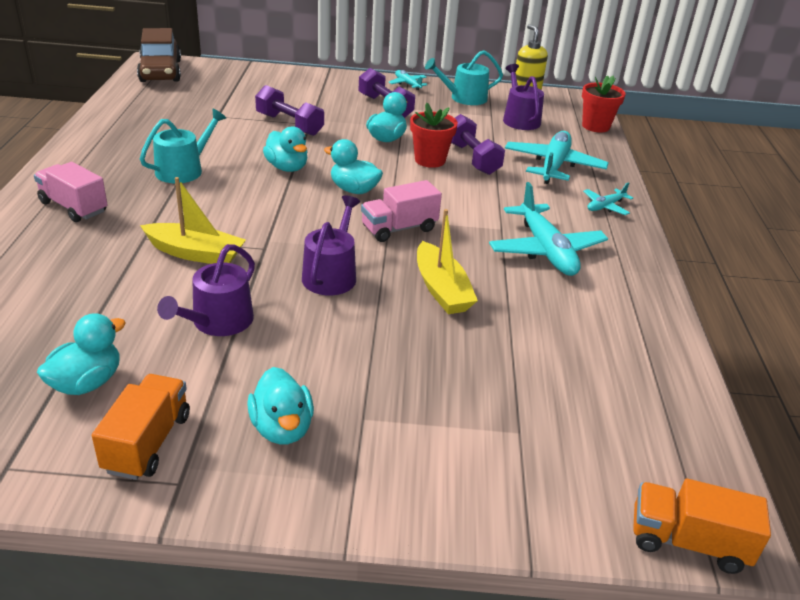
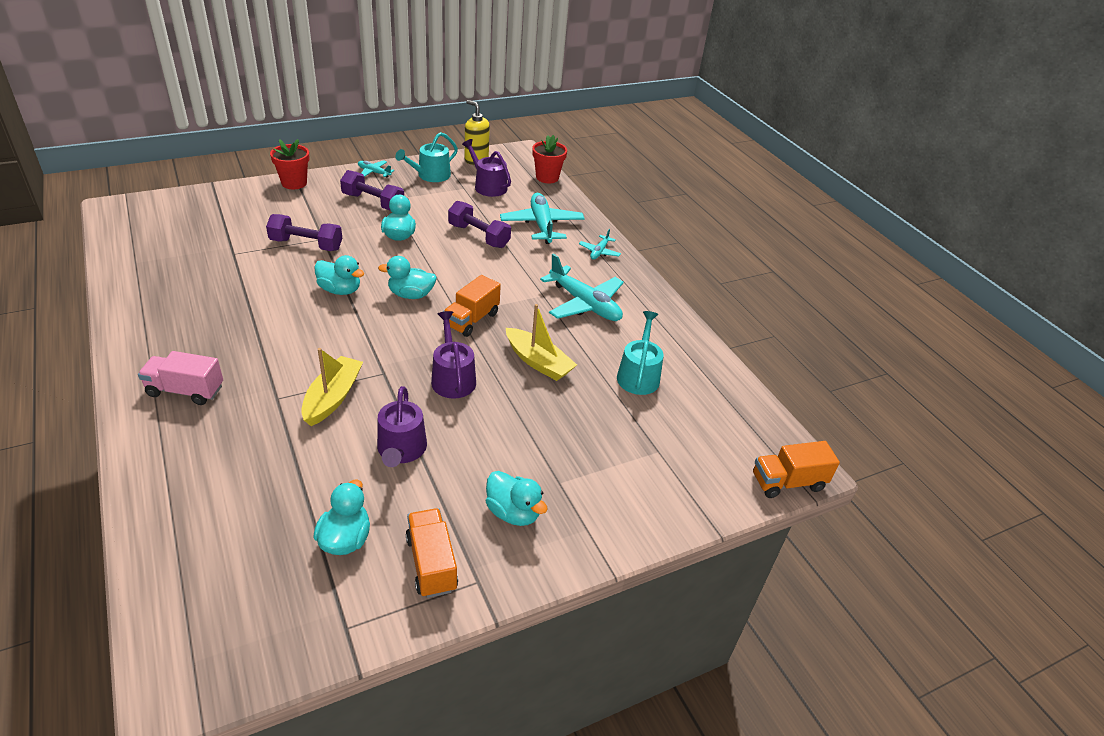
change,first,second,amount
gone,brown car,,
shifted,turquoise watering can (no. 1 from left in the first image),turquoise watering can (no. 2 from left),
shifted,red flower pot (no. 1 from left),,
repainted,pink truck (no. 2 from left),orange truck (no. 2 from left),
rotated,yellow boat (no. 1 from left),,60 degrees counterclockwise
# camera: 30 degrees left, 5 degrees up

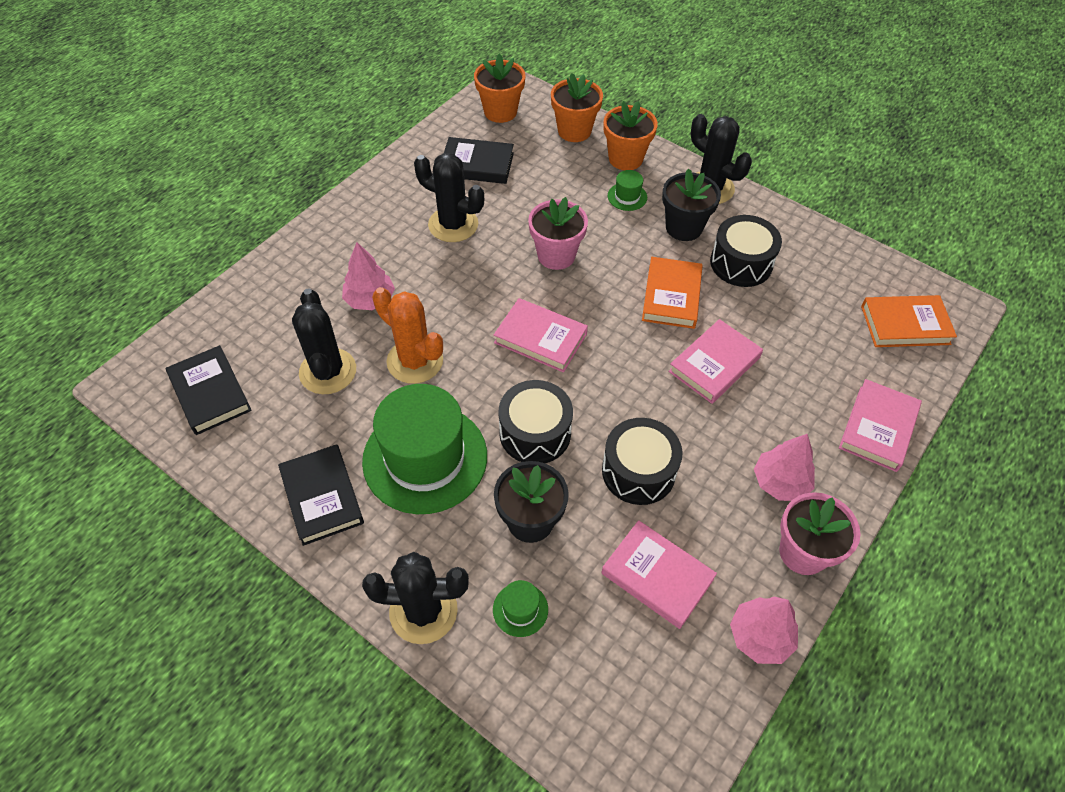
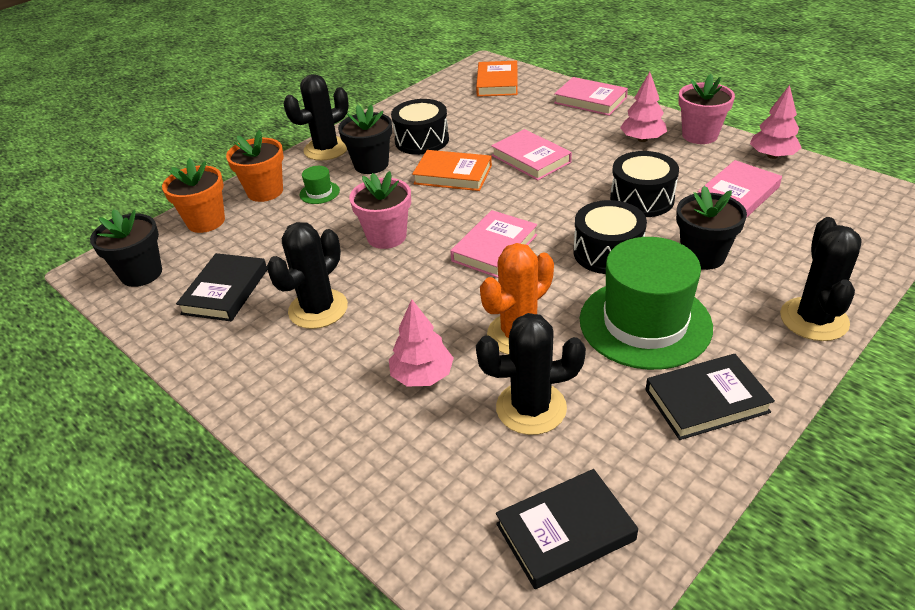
change,first,second,amount
gone,green hat (no. 2 from left),,
repainted,orange flower pot (no. 1 from left),black flower pot (no. 1 from left),
# camera: 80 degrees left, 15 degrees down

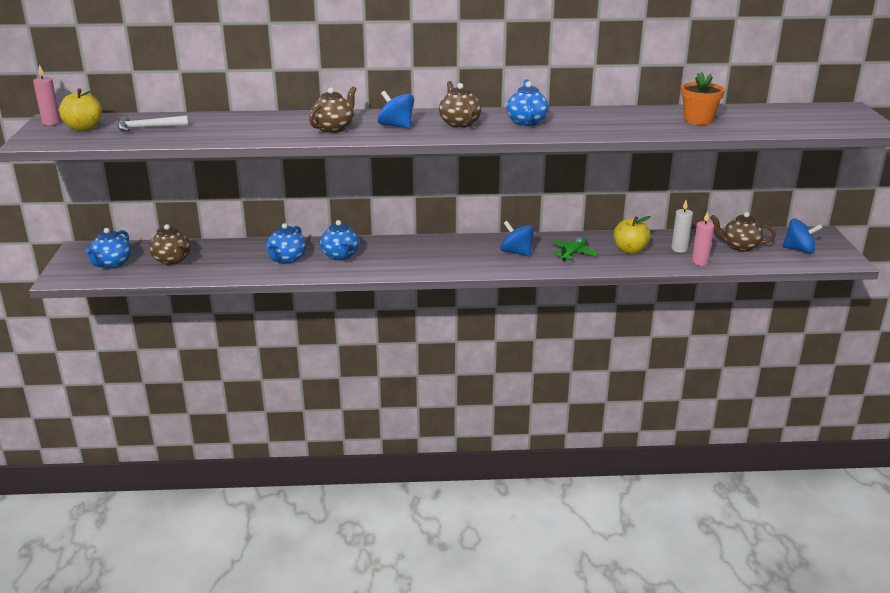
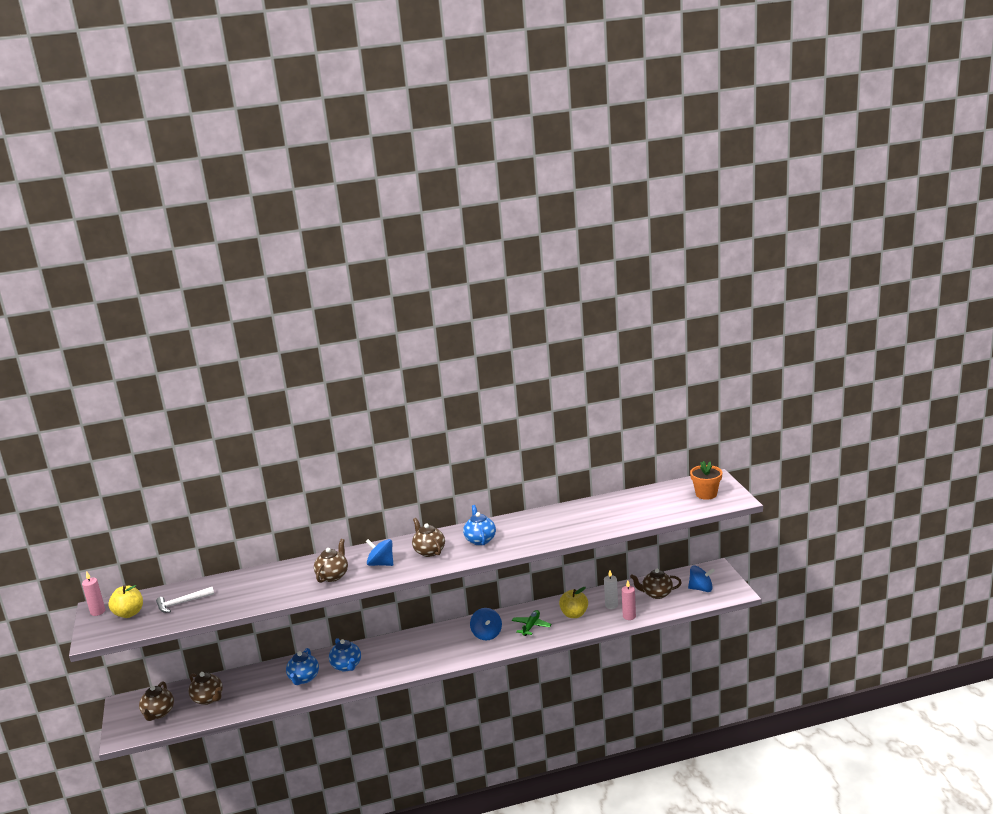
change,first,second,amount
shifted,orange flower pot,,
repainted,blue teapot (no. 1 from left),brown teapot (no. 1 from left),
rotated,blue spinning top (no. 2 from left),,135 degrees counterclockwise
# camera: 10 degrees left, 5 degrees down

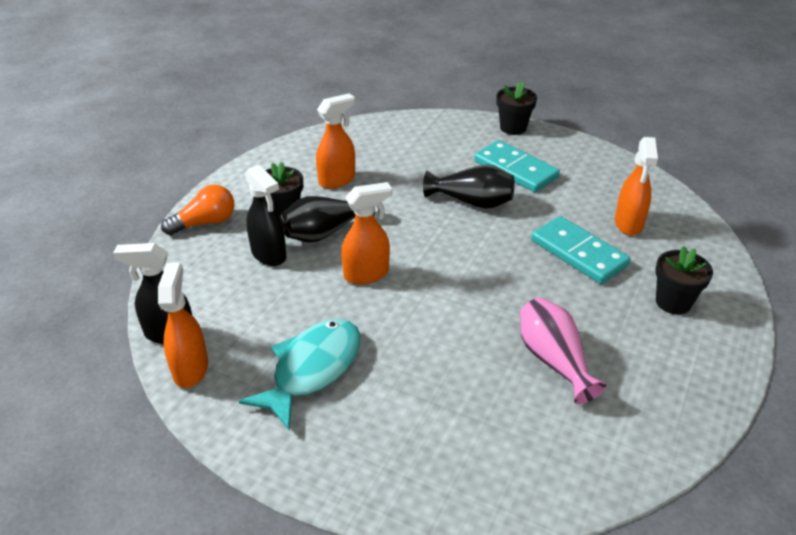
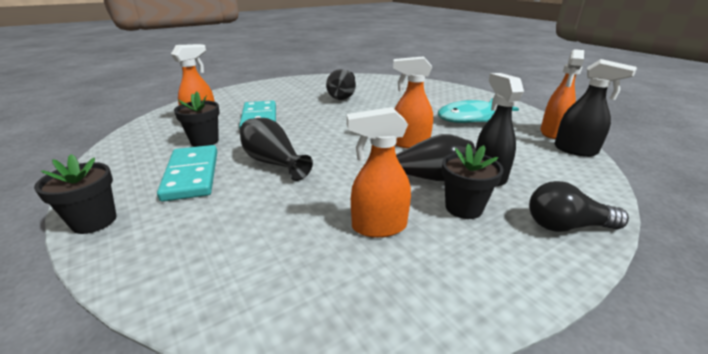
change,first,second,amount
shifted,black flower pot (no. 3 from left in the first image),black flower pot (no. 2 from left),
repainted,orange light bulb,black light bulb,
repainted,pink vase,black vase (no. 2 from left),
# camera: 150 degrees left, 10 degrees down

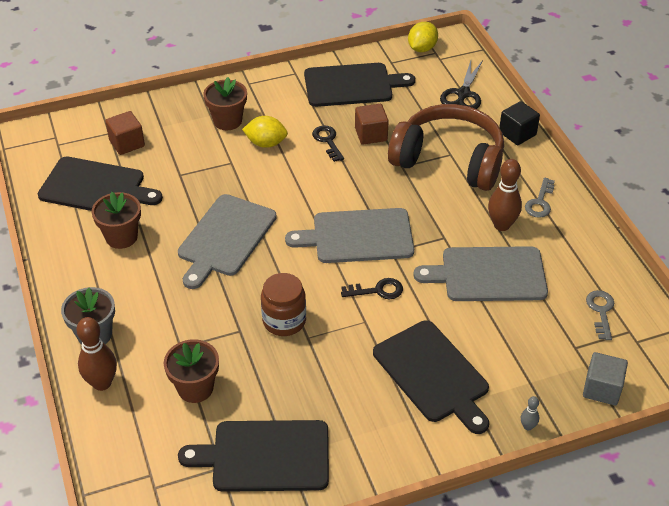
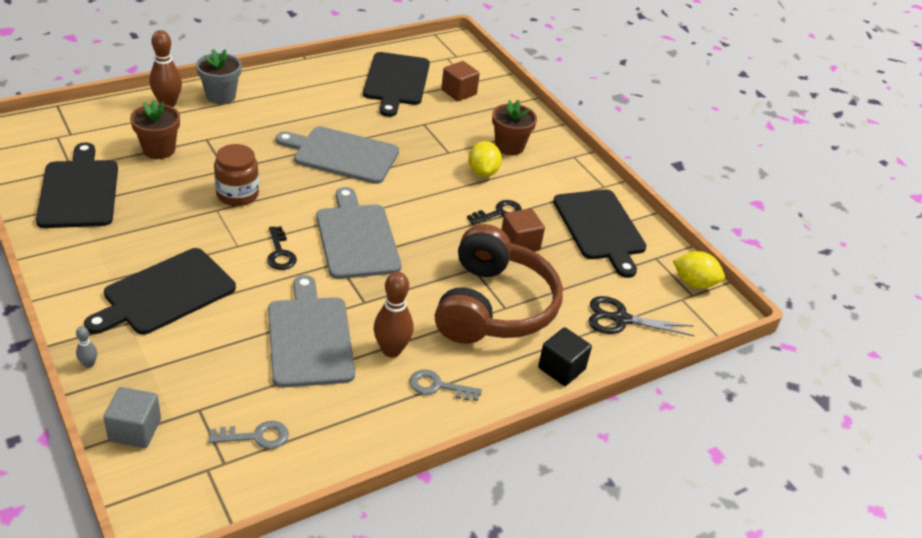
change,first,second,amount
gone,brown flower pot (no. 1 from left),,
# camera: 75 degrees right, 5 degrees down

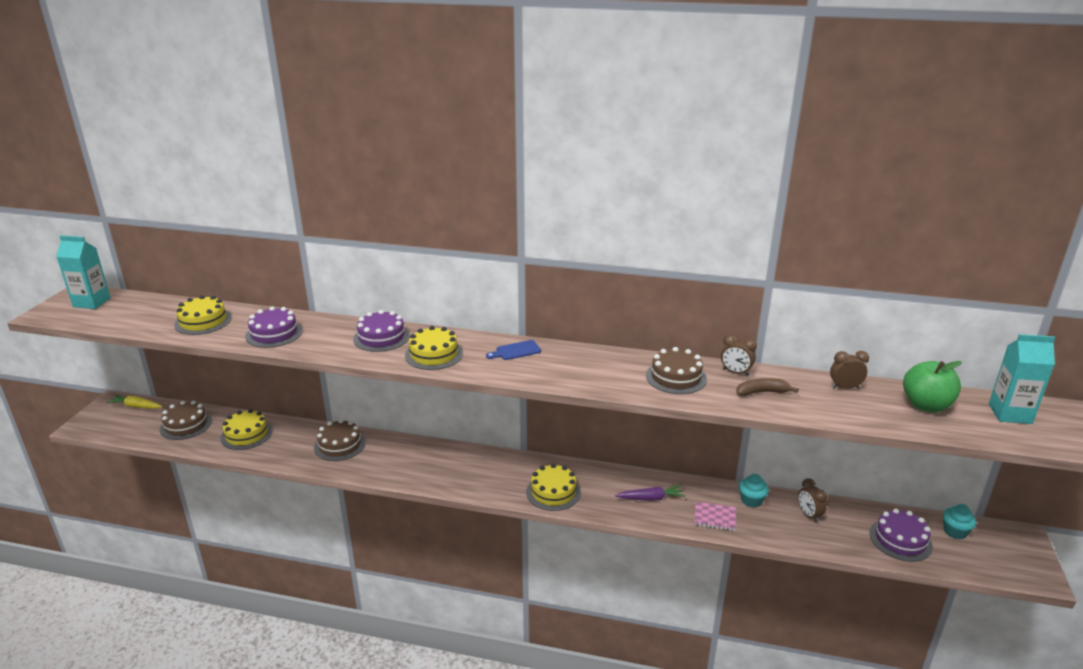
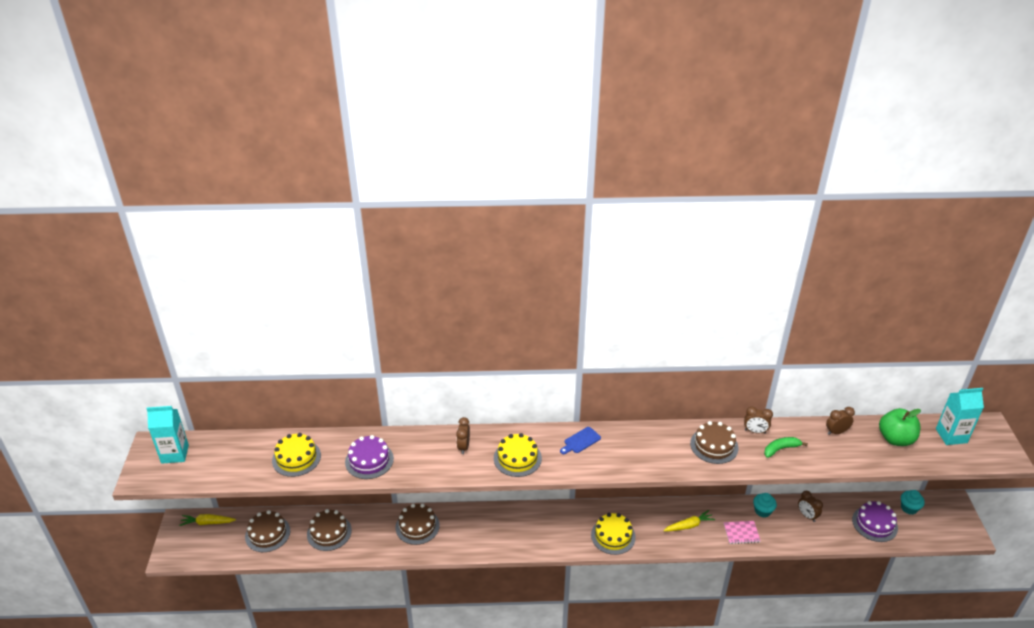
change,first,second,amount
swapped,purple cake (no. 2 from left),brown clock (no. 1 from left),
repainted,yellow cake (no. 2 from left),brown cake (no. 2 from left),
repainted,purple carrot,yellow carrot (no. 2 from left),
repainted,brown banana,green banana,
# camera: 15 degrees left, 10 degrees up

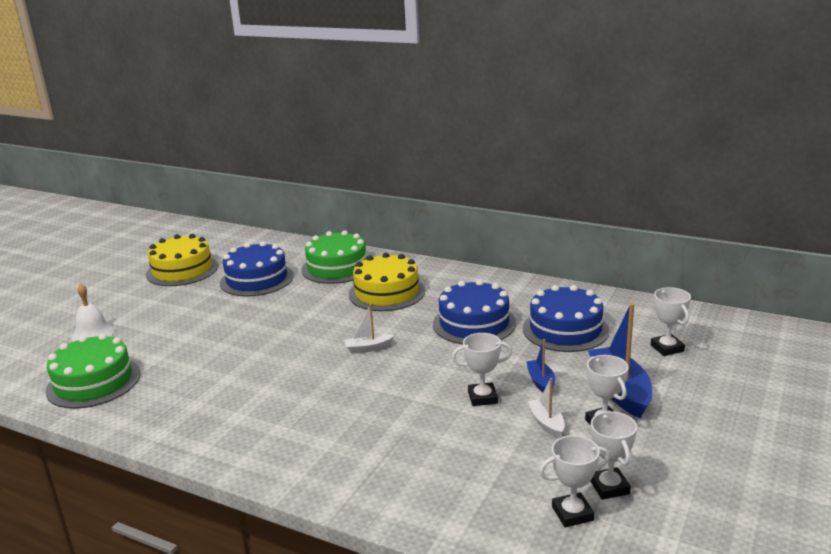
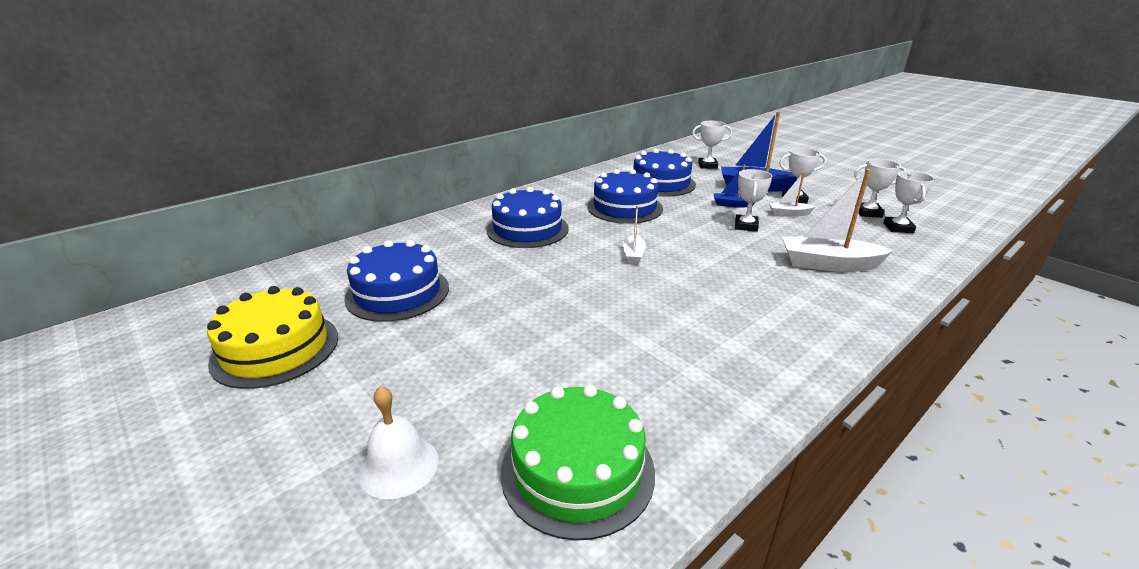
change,first,second,amount
gone,green cake (no. 2 from left),,
new,,white boat (no. 3 from left),
repainted,yellow cake (no. 2 from left),blue cake (no. 2 from left),
# camera: 70 degrees left, 5 degrees up

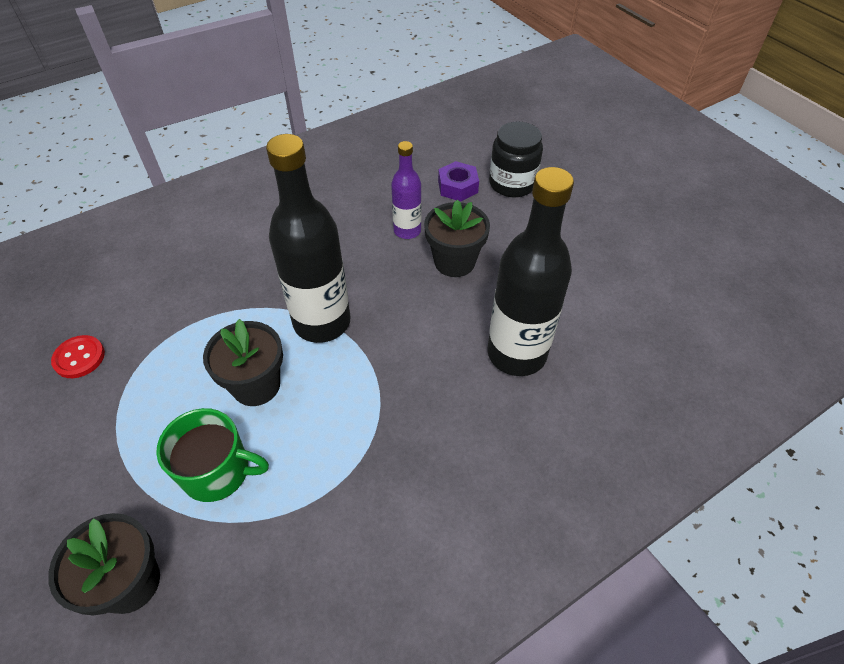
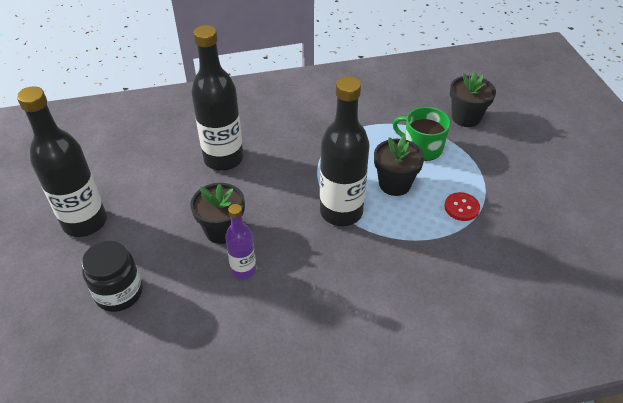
change,first,second,amount
gone,purple nut,,
new,,black bottle (no. 1 from left),
shifted,red button,,
# camera: 160 degrees left, 5 degrees down

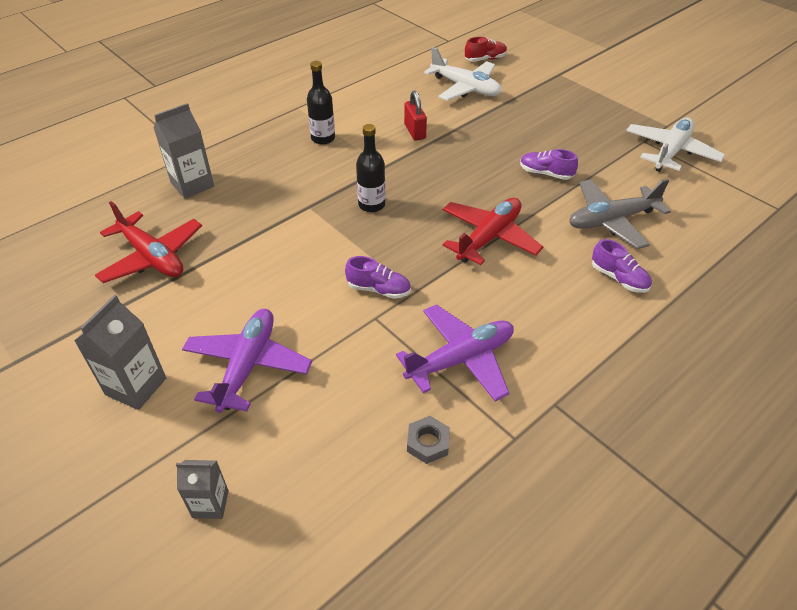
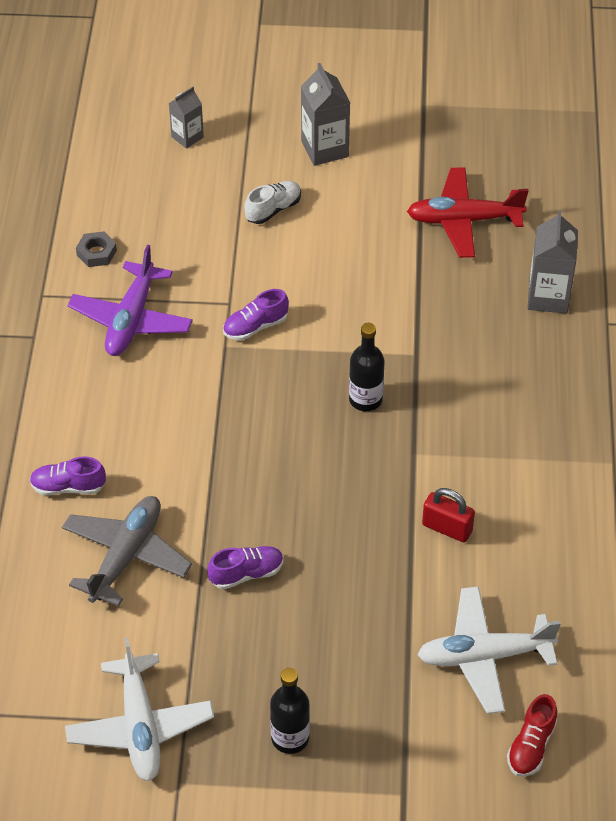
change,first,second,amount
gone,red plane (no. 2 from left),,
shifted,black bottle (no. 1 from left),,
swapped,purple plane (no. 1 from left),white shoe,
# camera: 135 degrees right, 5 degrees up

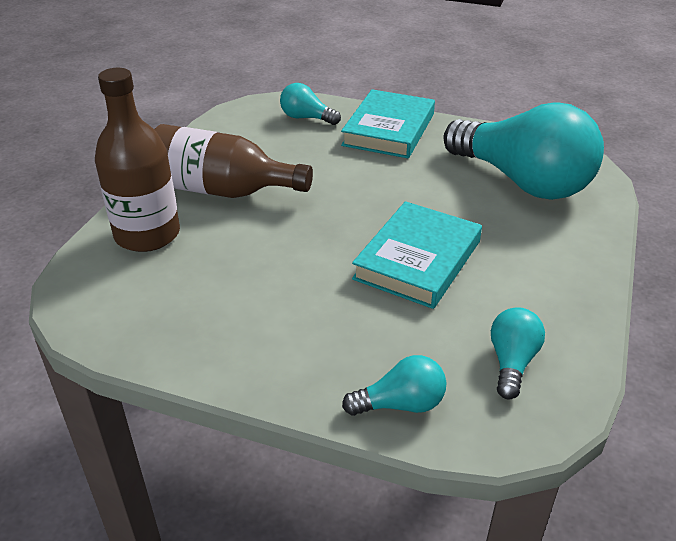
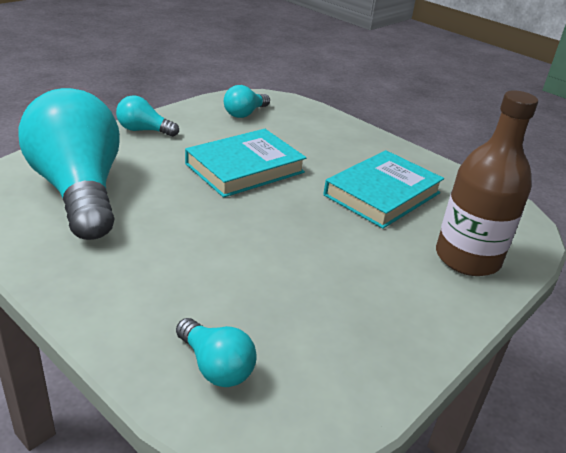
change,first,second,amount
gone,brown bottle (no. 2 from left),,
shifted,turquoise book (no. 1 from left in the first image),turquoise book (no. 2 from left),
shifted,turquoise light bulb (no. 2 from left),,
# camera: 160 degrees left, 5 degrees down

